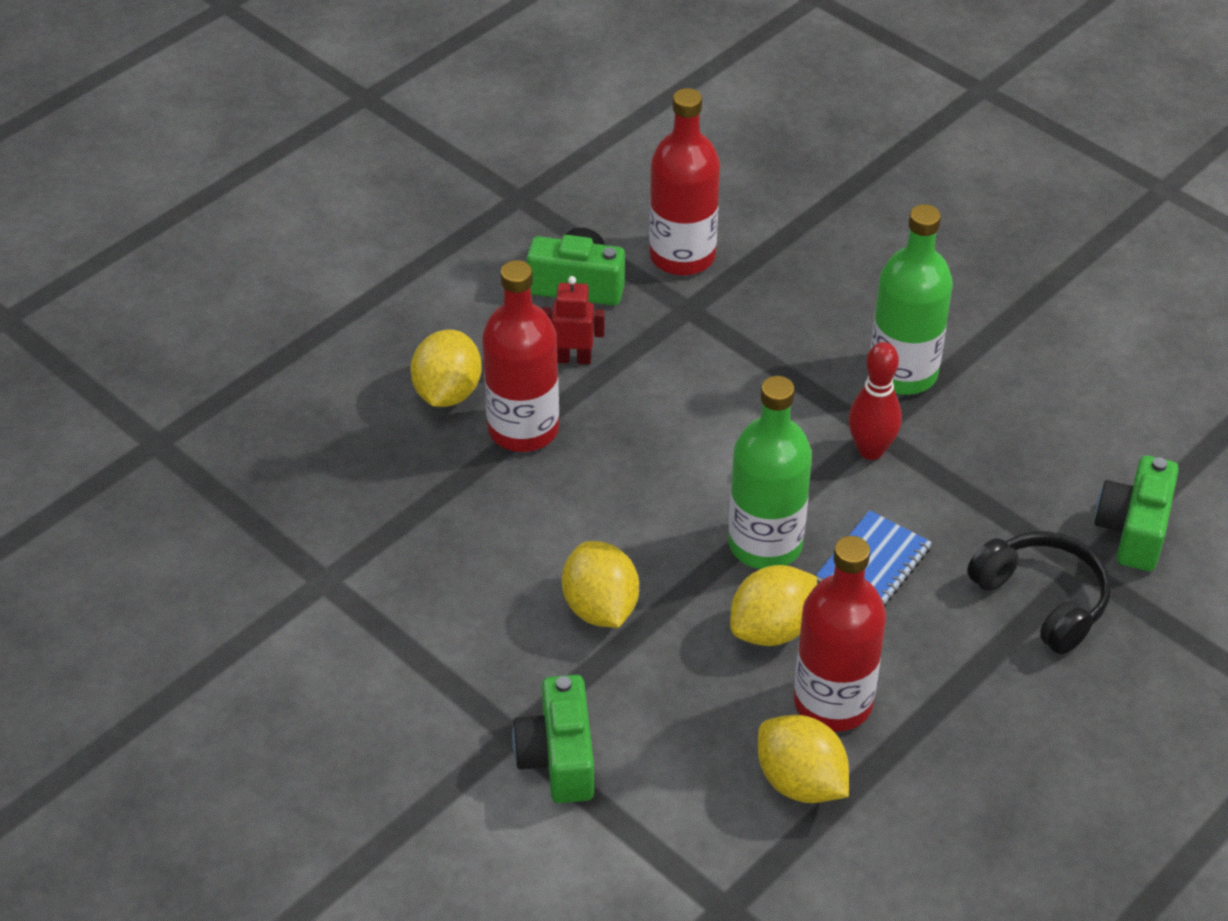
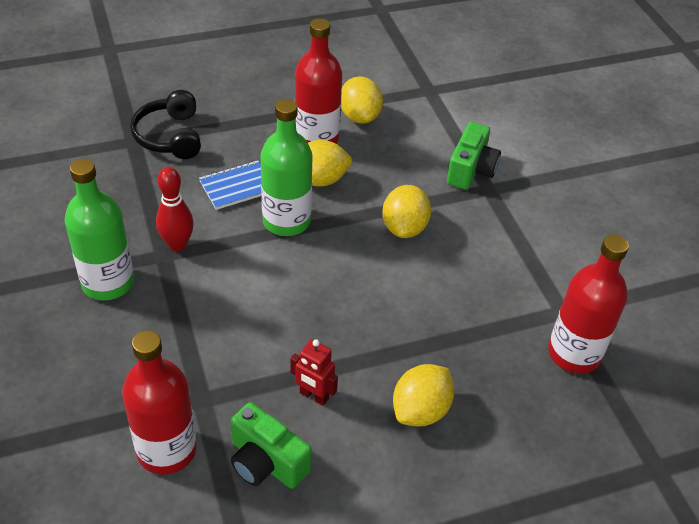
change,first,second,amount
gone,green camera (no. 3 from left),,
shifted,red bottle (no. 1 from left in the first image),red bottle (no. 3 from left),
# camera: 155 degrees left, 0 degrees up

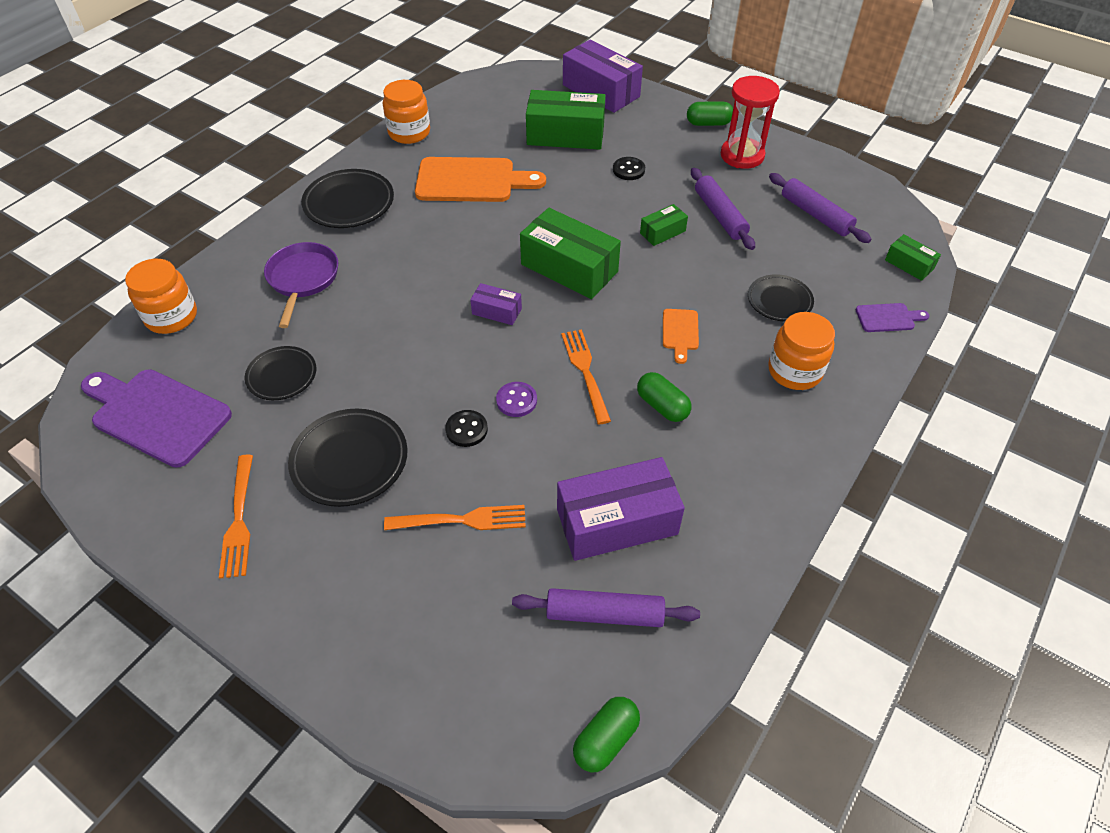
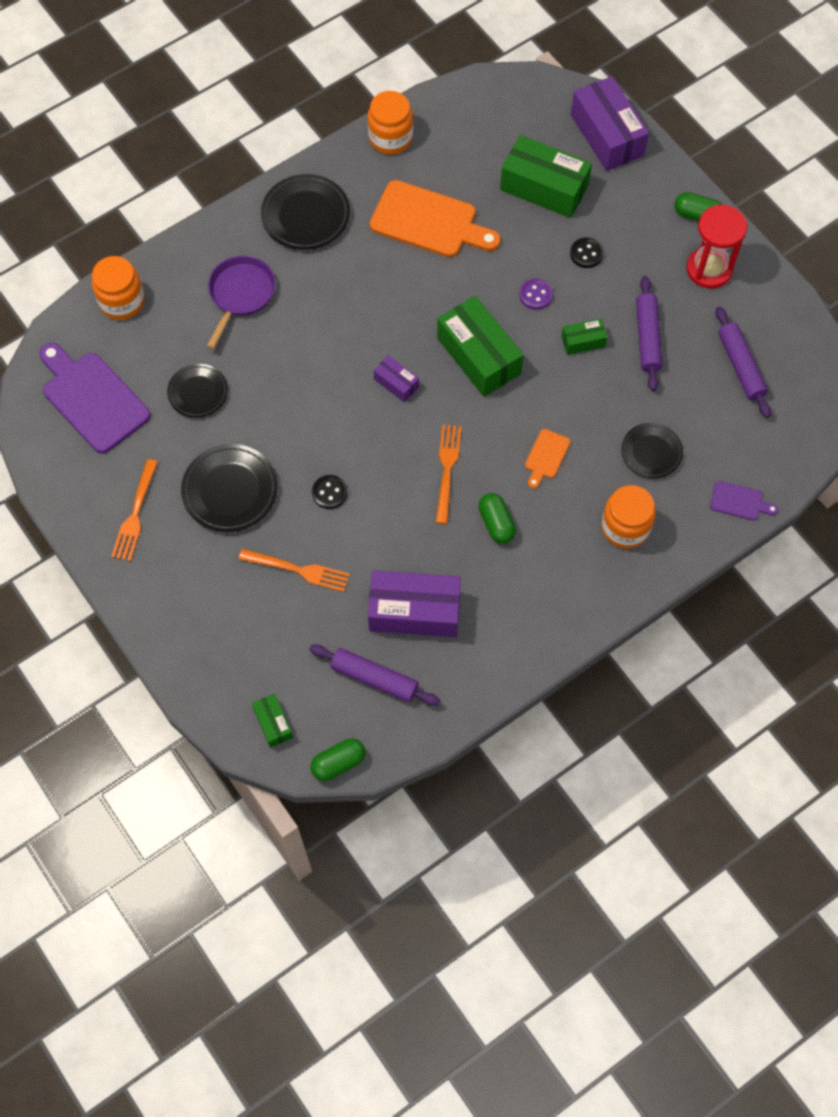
change,first,second,amount
shifted,purple button,,
shifted,green box (no. 4 from left in the first image),green box (no. 1 from left),
# camera: 20 degrees right, 15 degrees up

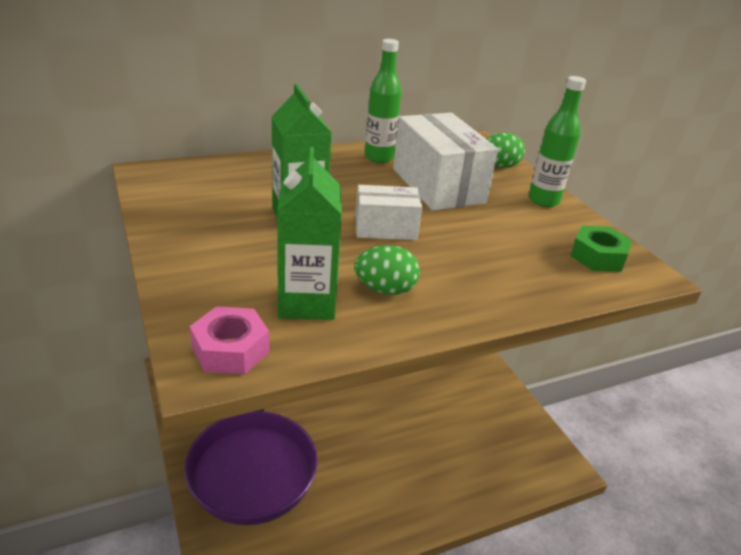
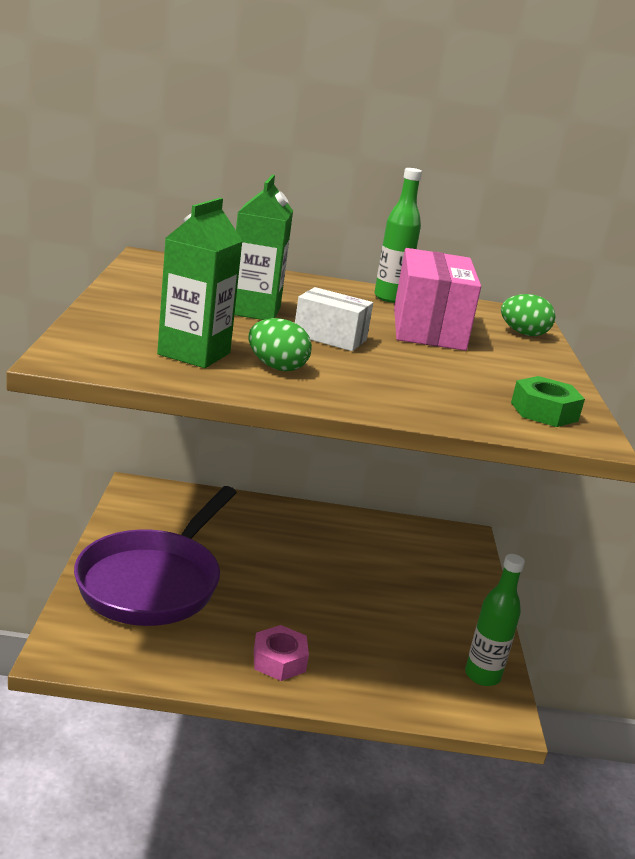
change,first,second,amount
shifted,pink nut,,
shifted,green bottle (no. 2 from left),,
repainted,white box (no. 2 from left),pink box,
# camera: 25 degrees right, 10 degrees down

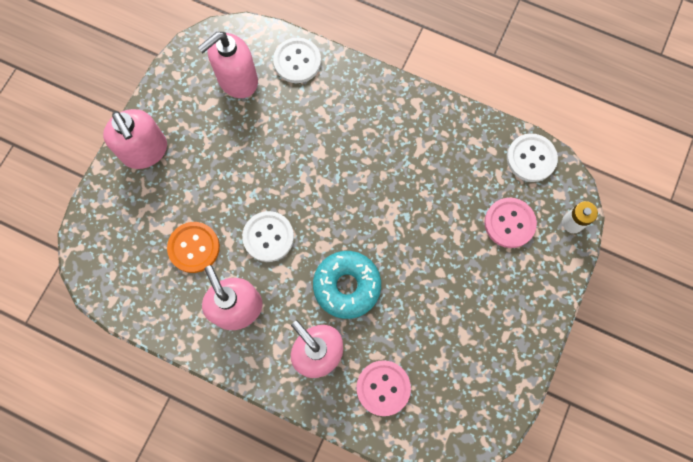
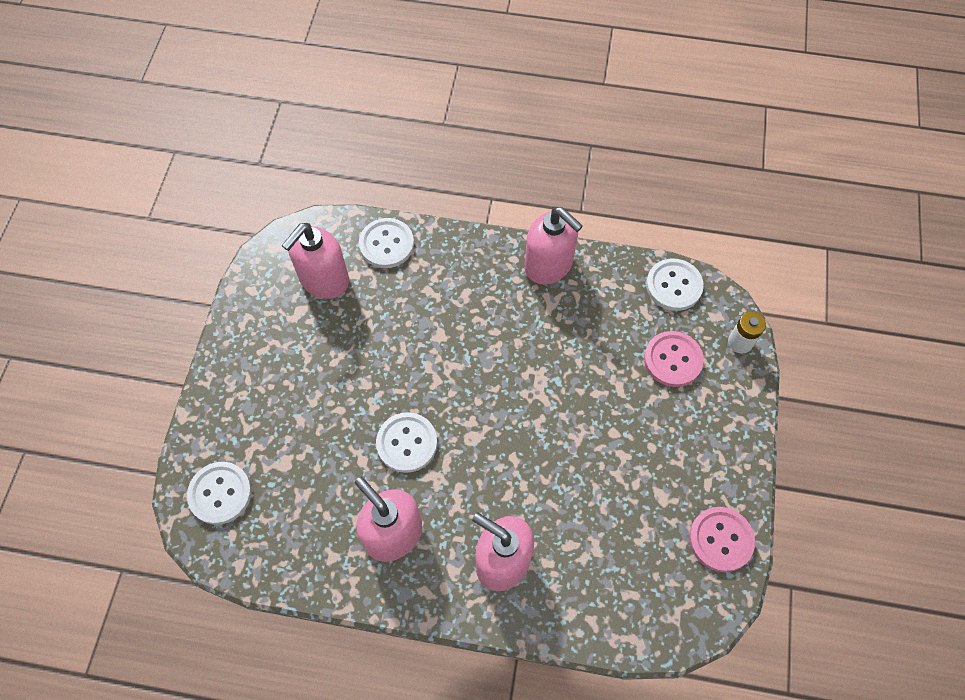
change,first,second,amount
gone,orange button,,
gone,turquoise donut,,
new,,white button (no. 1 from left),
shifted,pink soap dispenser (no. 1 from left in the first image),pink soap dispenser (no. 4 from left),
shifted,pink button (no. 1 from left in the first image),pink button (no. 2 from left),
# camera: 15 degrees left, 10 degrees down

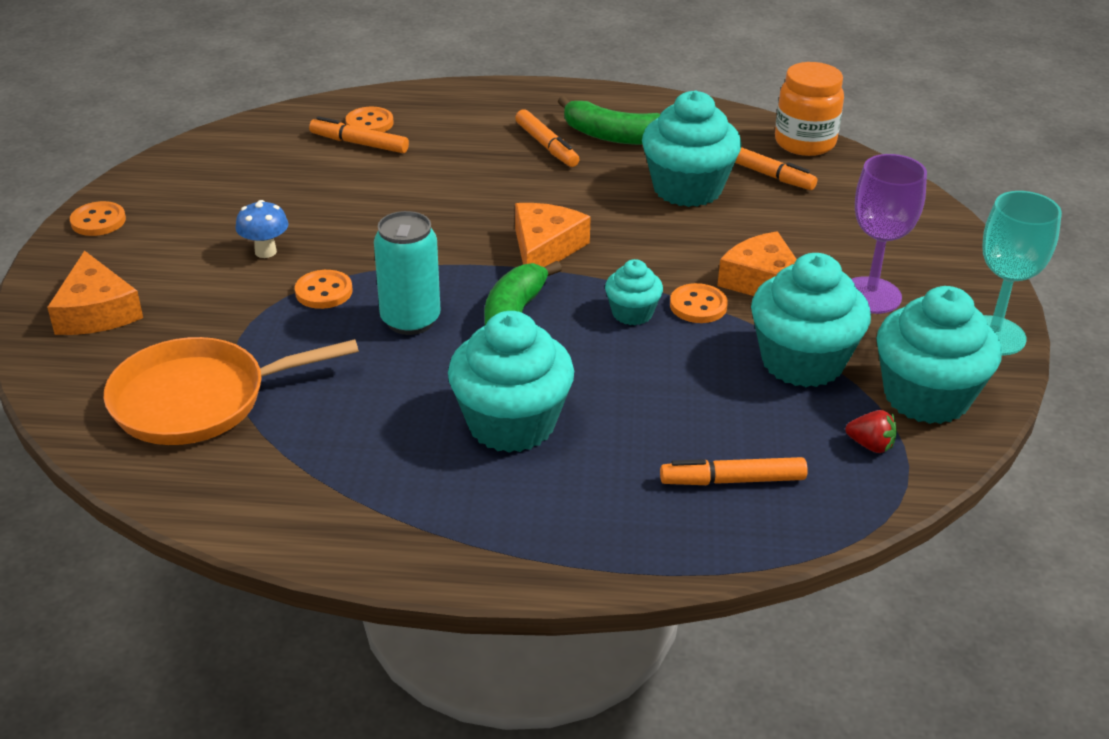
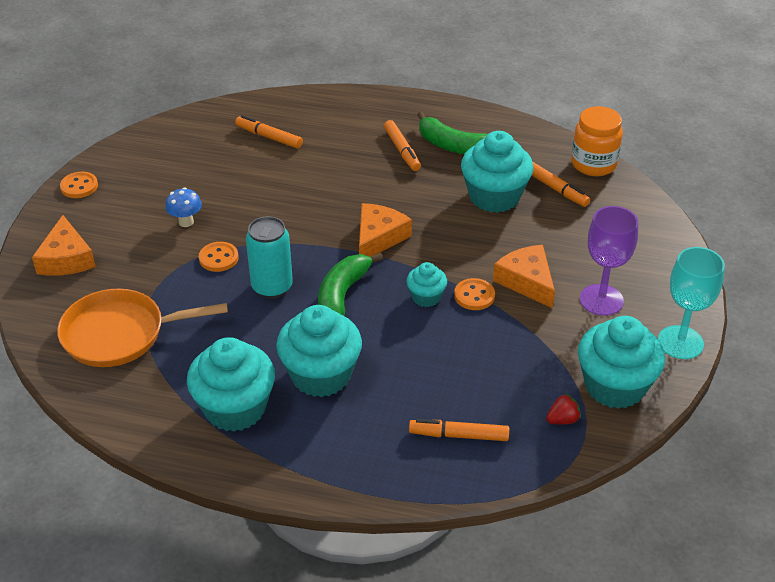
change,first,second,amount
gone,orange button (no. 3 from left),,
shifted,turquoise cupcake (no. 4 from left in the first image),turquoise cupcake (no. 1 from left),
rotated,red strawberry,,60 degrees counterclockwise
# camera: 10 degrees right, 5 degrees up

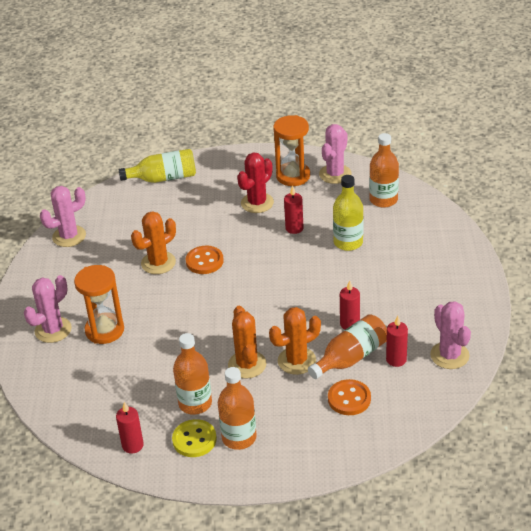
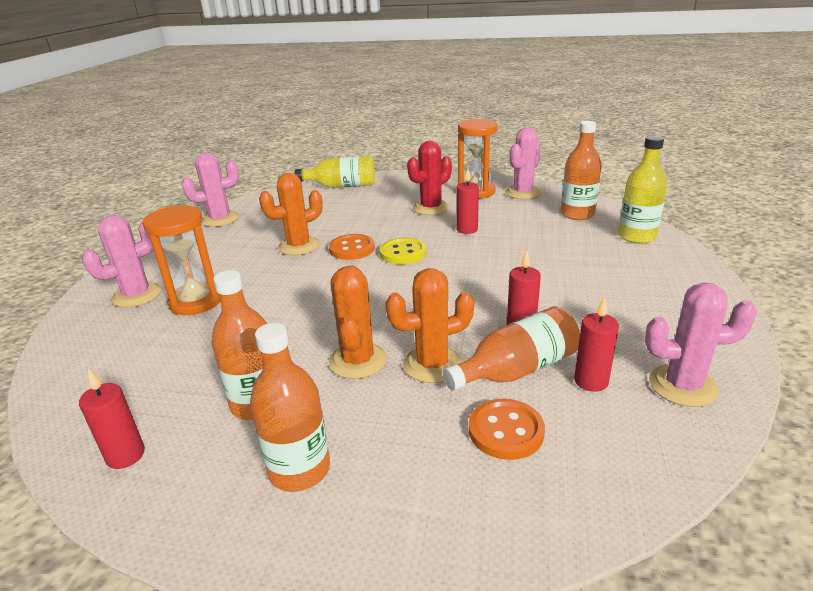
change,first,second,amount
shifted,yellow button,,
shifted,yellow bottle (no. 2 from left),,
rotated,pink cactus (no. 4 from left),,75 degrees counterclockwise
# camera: 10 degrees right, 10 degrees down

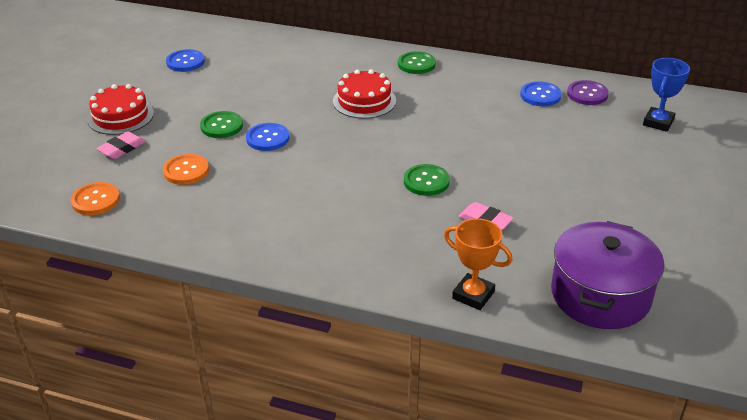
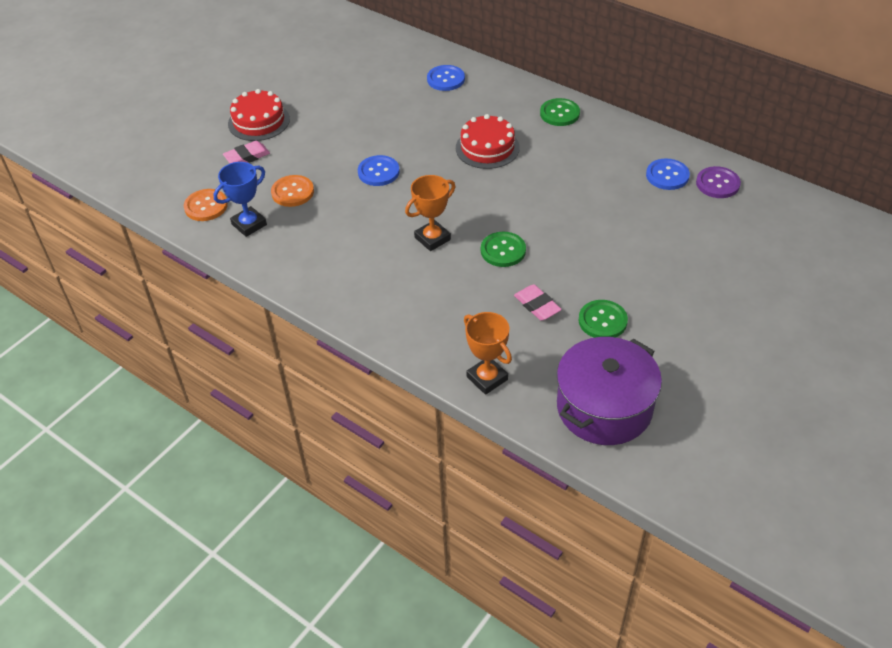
change,first,second,amount
new,,orange trophy (no. 1 from left),
shifted,blue button (no. 1 from left in the first image),blue button (no. 2 from left),
shifted,green button (no. 1 from left in the first image),green button (no. 3 from left),
shifted,blue trophy,,
# camera: 20 degrees right, 10 degrees up

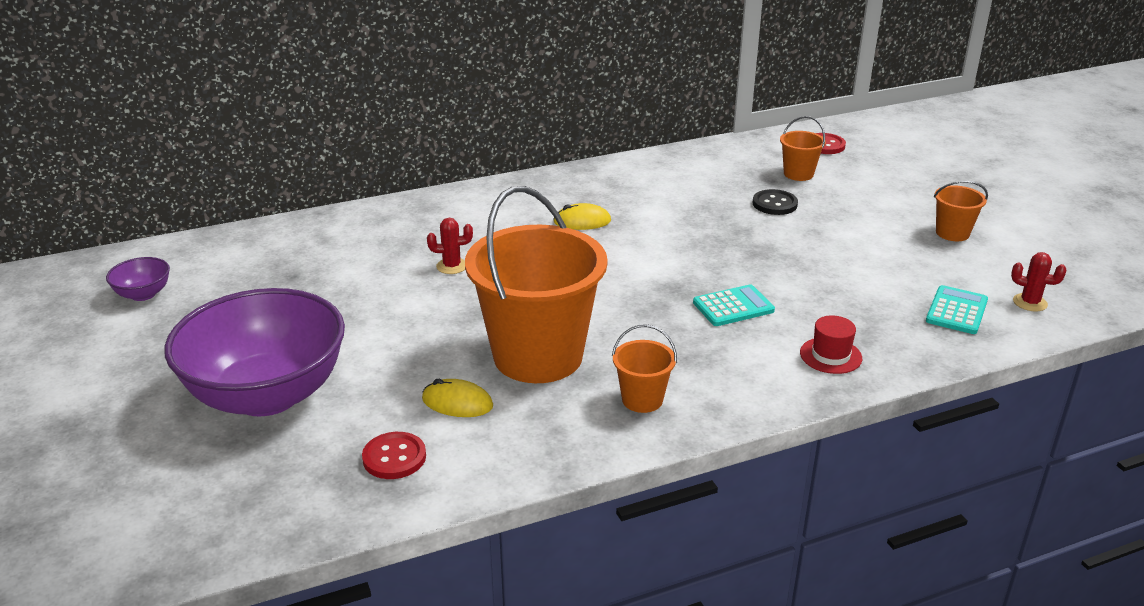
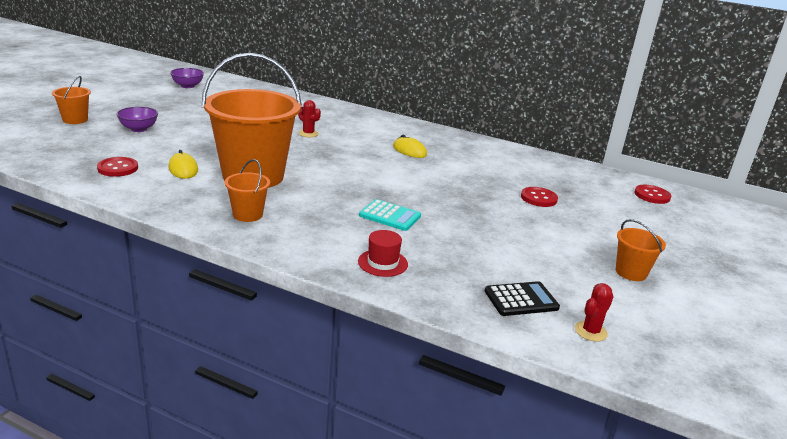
change,first,second,amount
shifted,orange bucket (no. 3 from left in the first image),orange bucket (no. 1 from left),
repainted,black button,red button (no. 2 from left),
repainted,turquoise calculator (no. 2 from left),black calculator,
rotated,red cactus (no. 2 from left),,60 degrees clockwise
scaled,purple bowl (no. 2 from left in the first image),purple bowl (no. 1 from left),x0.40
# camera: 45 degrees right, 5 degrees down

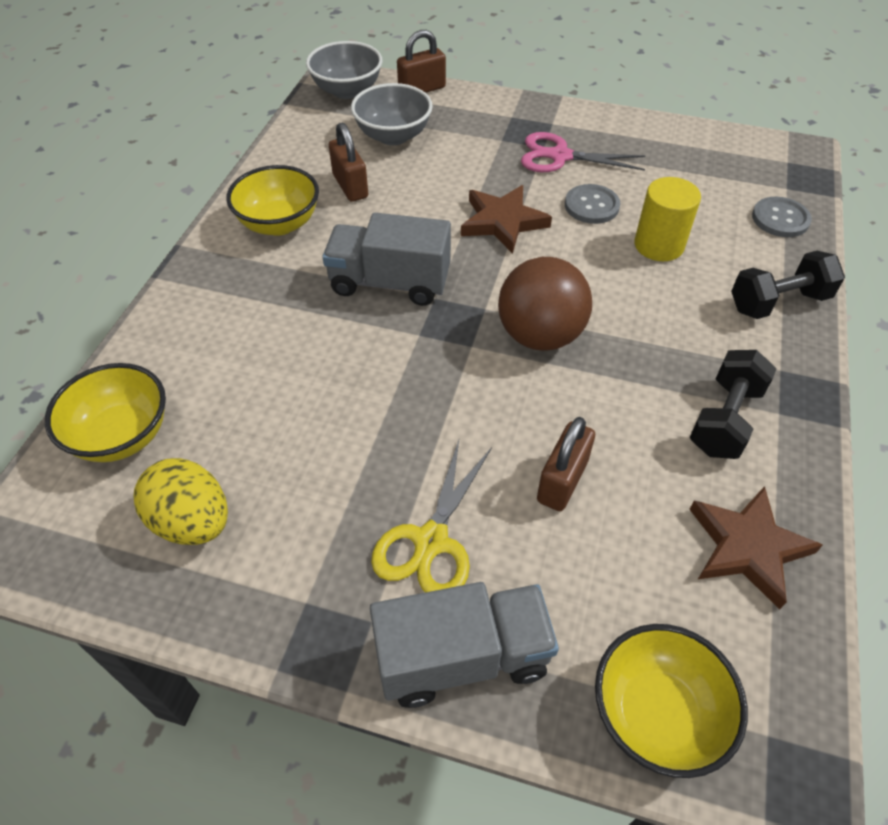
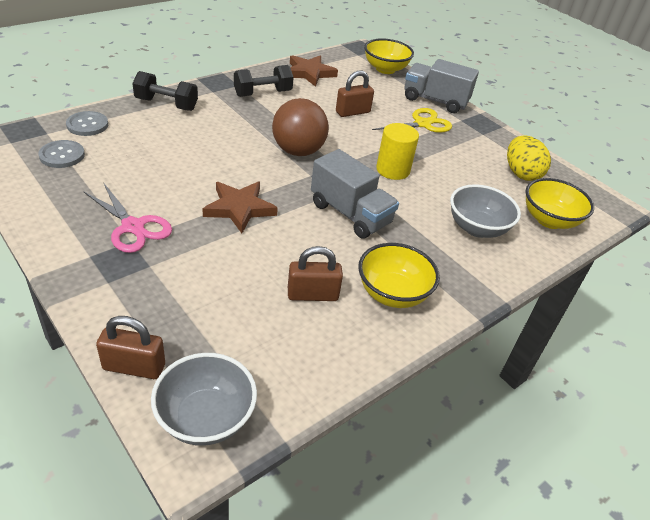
change,first,second,amount
shifted,grey bowl (no. 2 from left),,
shifted,grey button (no. 1 from left),,
shifted,yellow cylinder,,
rotated,brown padlock (no. 1 from left in the first image),brown padlock (no. 2 from left),75 degrees clockwise
# camera: 150 degrees left, 10 degrees down

